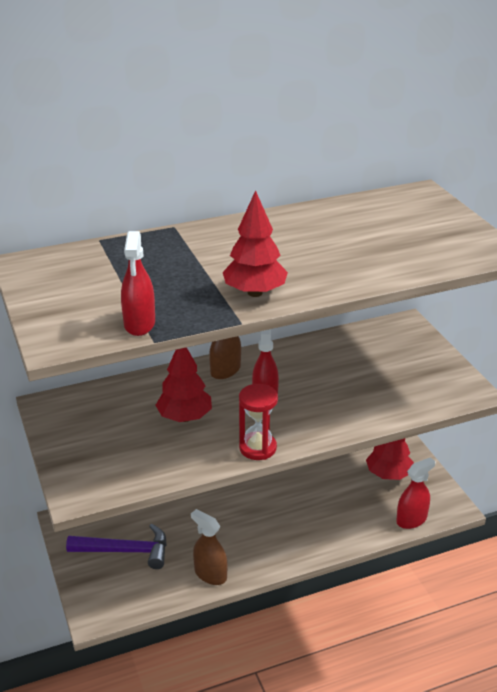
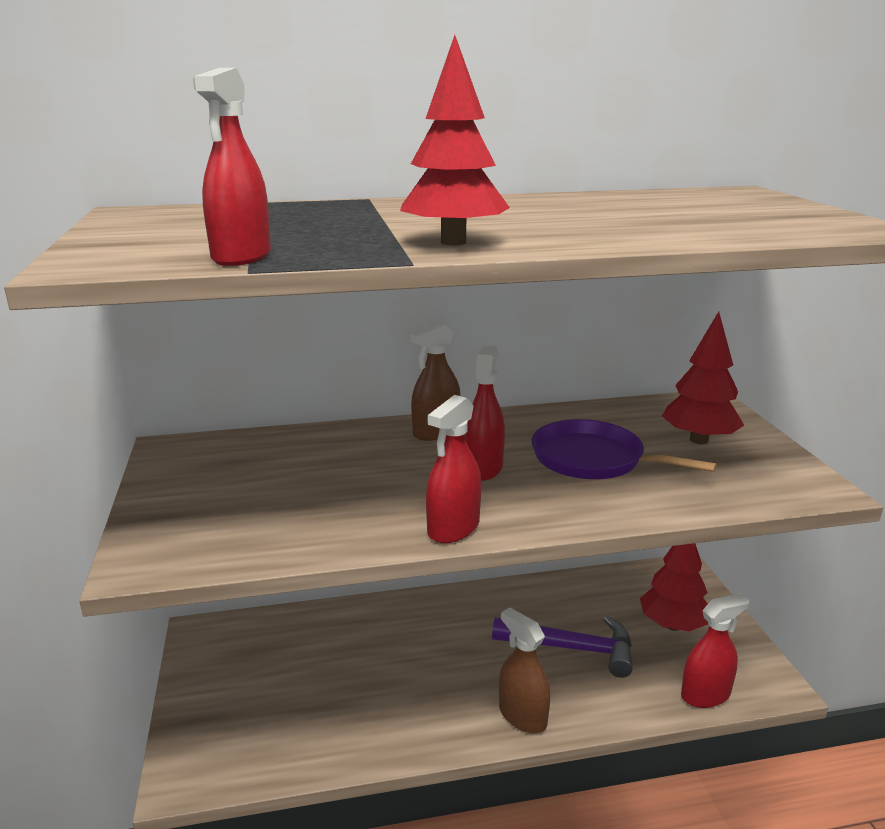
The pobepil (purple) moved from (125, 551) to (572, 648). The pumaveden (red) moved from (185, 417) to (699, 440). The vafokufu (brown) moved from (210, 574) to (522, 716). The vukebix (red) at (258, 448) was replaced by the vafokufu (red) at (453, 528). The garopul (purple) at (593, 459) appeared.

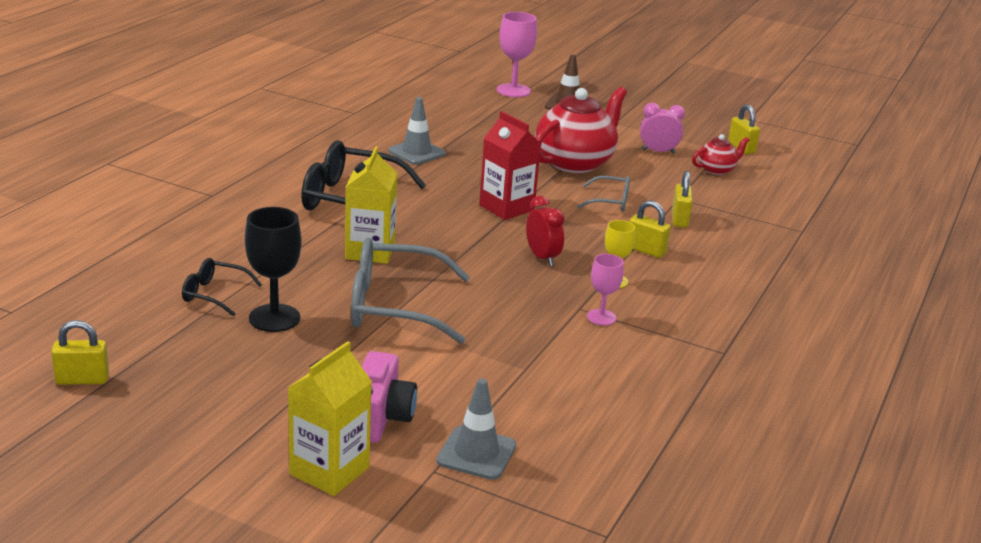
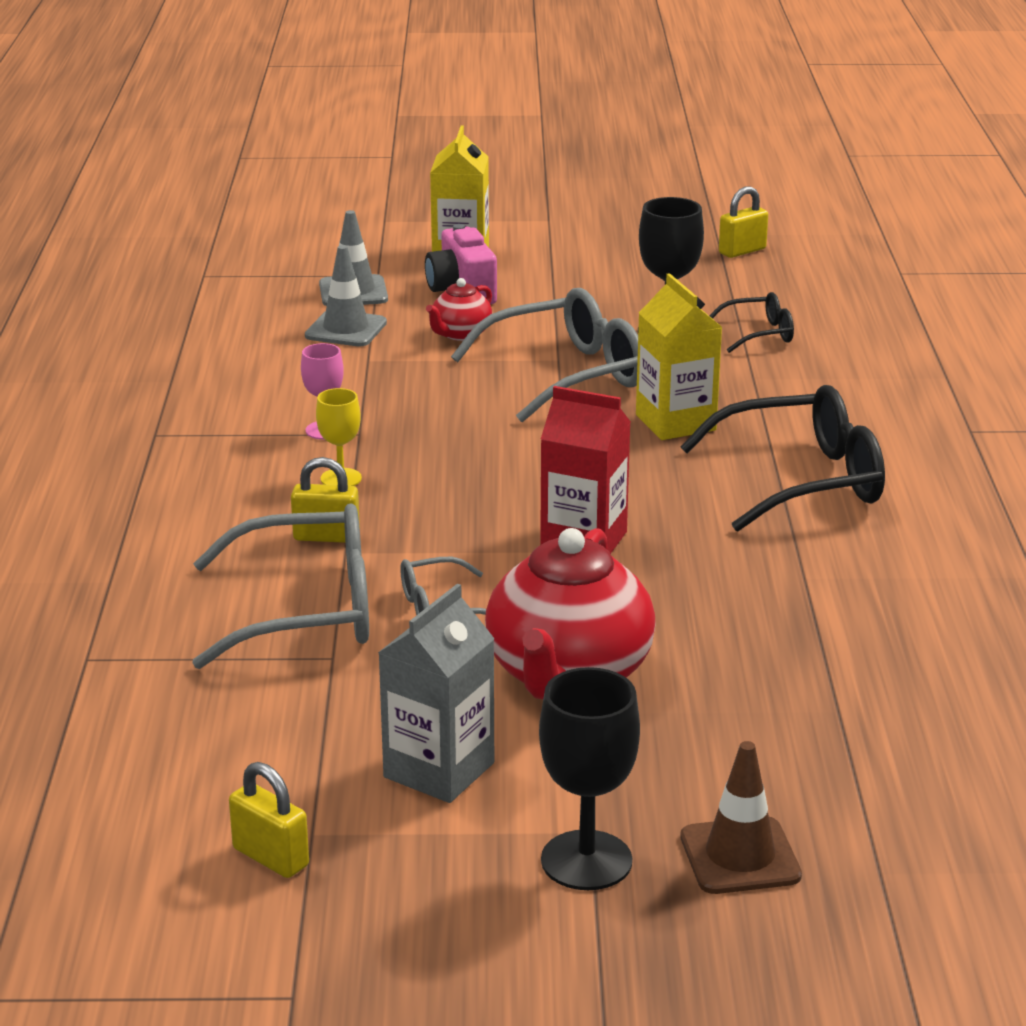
The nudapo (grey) moved from (416, 152) to (346, 329). The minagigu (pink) at (513, 90) disappeared. The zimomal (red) at (542, 258) disappeared. The zimomal (pink) at (658, 152) was replaced by the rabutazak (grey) at (439, 770). The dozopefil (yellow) at (679, 219) was replaced by the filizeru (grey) at (306, 610). The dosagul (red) moved from (717, 170) to (460, 334). The minagigu (black) at (586, 861) appeared.

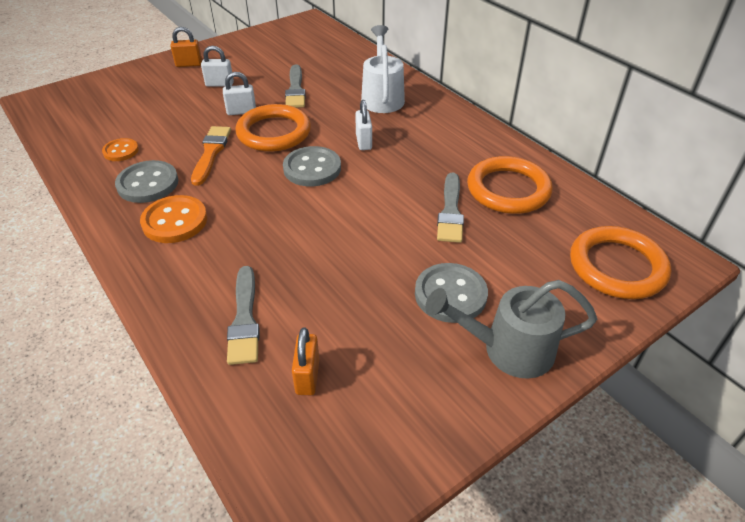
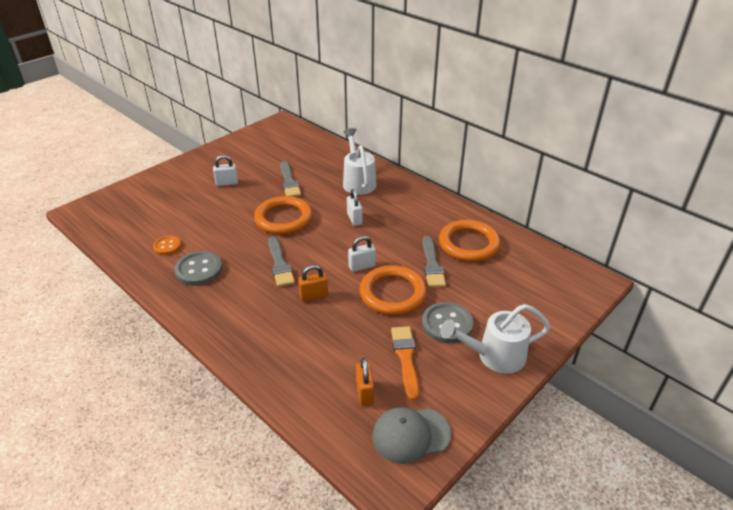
The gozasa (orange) at (175, 221) disappeared. The dozopefil (orange) moved from (189, 64) to (314, 296). The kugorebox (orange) moved from (211, 153) to (405, 358). The dozopefil (white) moved from (241, 111) to (362, 266). The kugorebox (grey) moved from (244, 319) to (280, 264). The gozasa (grey) at (312, 168) disappeared. The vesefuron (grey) at (508, 349) became the vesefuron (white) at (494, 356). The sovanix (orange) moved from (617, 267) to (392, 293). The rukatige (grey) at (411, 435) appeared.

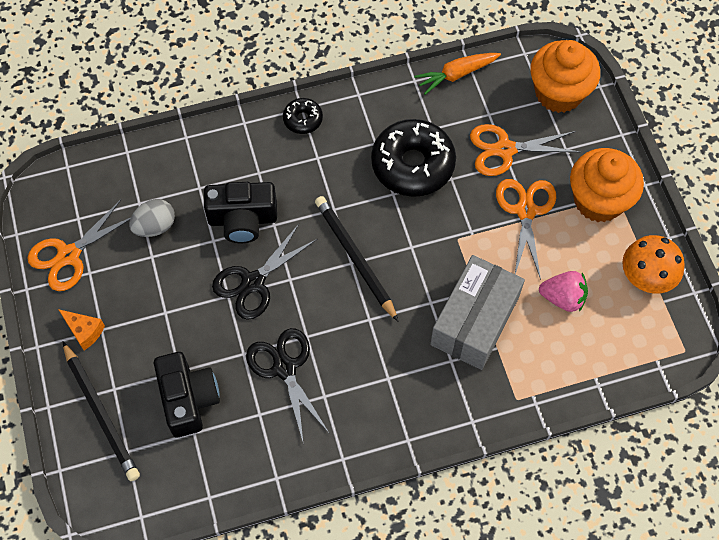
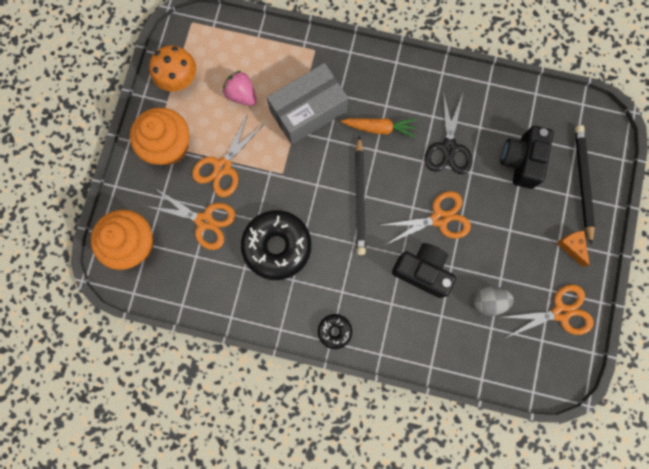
The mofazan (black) at (253, 282) became the mofazan (orange) at (439, 218). The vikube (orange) moved from (456, 74) to (379, 128).

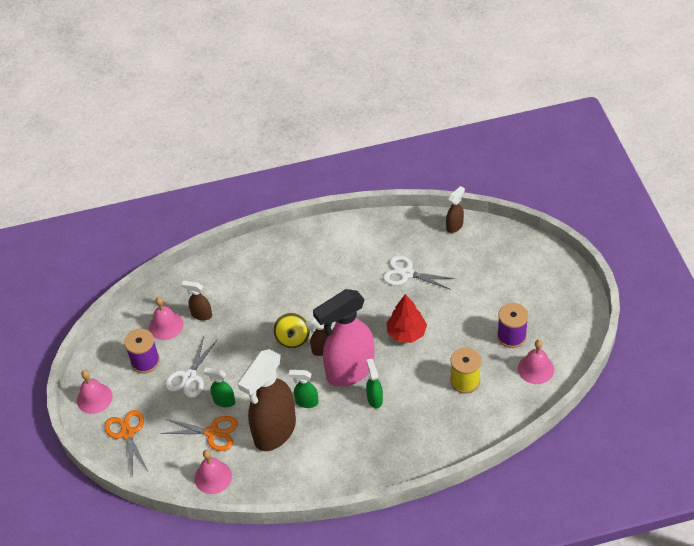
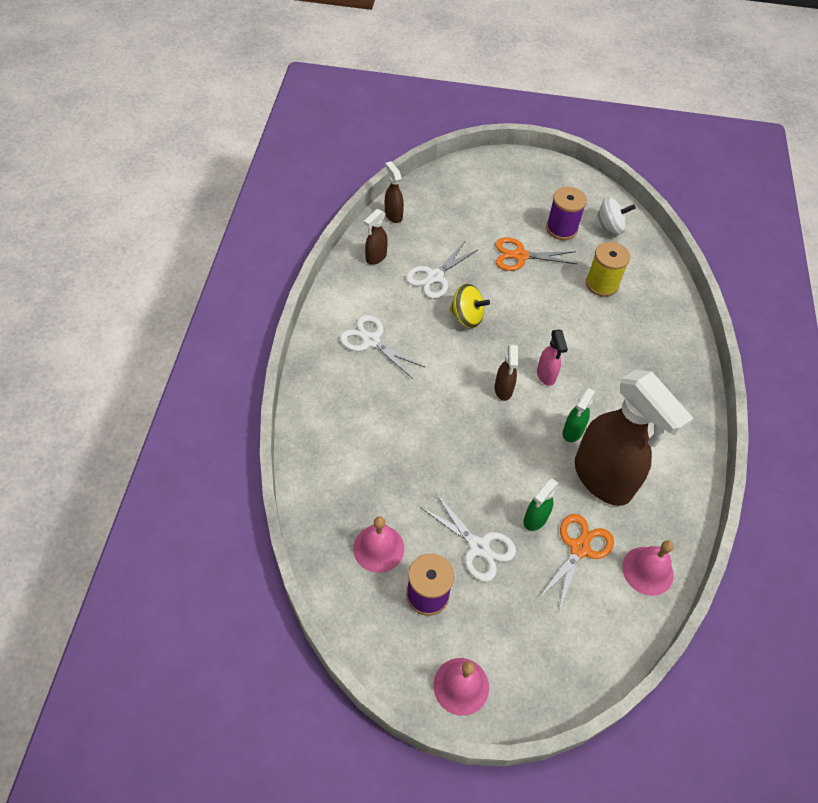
The mofazan (orange) moved from (127, 433) to (520, 256). The vafokufu (brown) moved from (201, 315) to (376, 257). The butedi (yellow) moved from (293, 338) to (467, 317). The vafokufu (pink) at (349, 371) changed to 0.43 times the size. The vafokufu (green) at (374, 399) disappeared. The pumaveden (red) at (406, 333) disappeared. The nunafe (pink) at (536, 369) was replaced by the butedi (white) at (609, 227). The mofazan (white) at (371, 341) appeared.

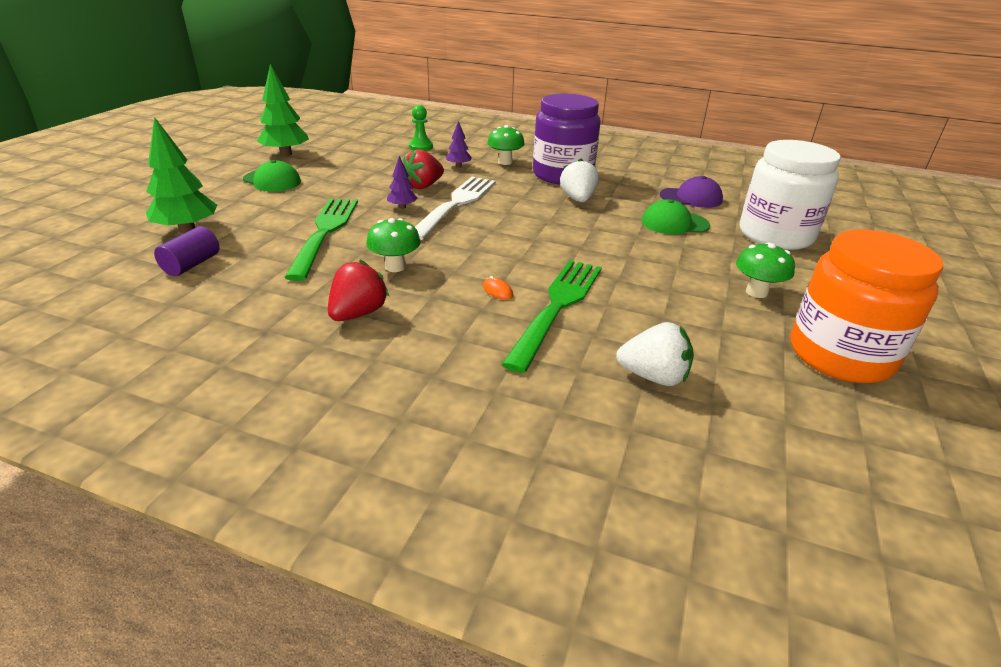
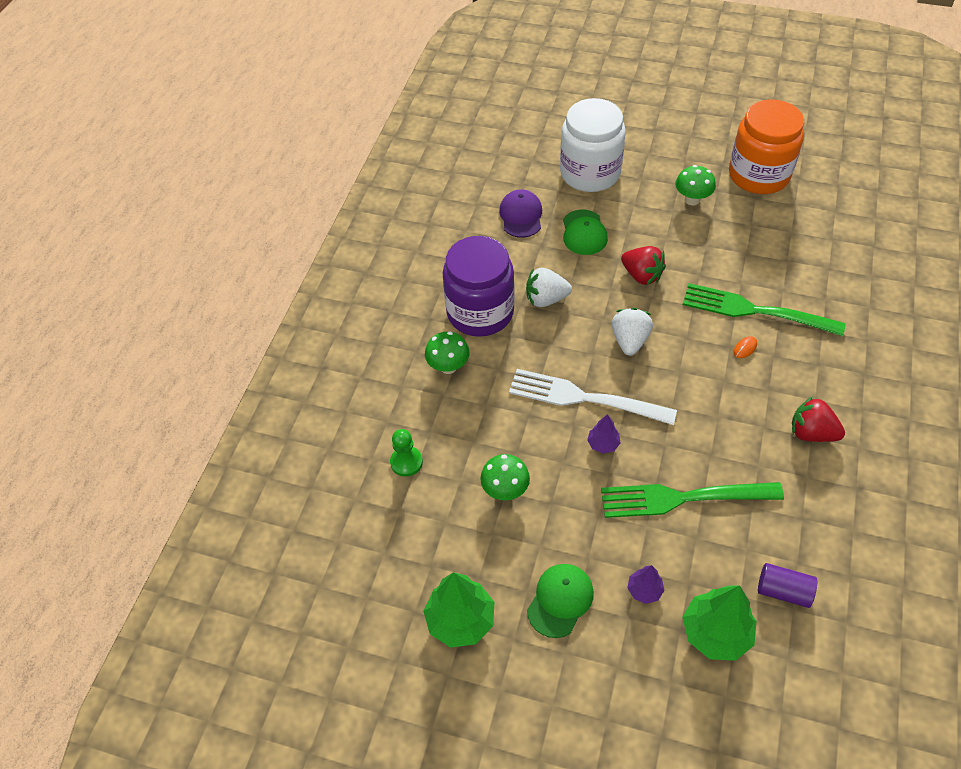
The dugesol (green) moved from (395, 267) to (505, 490). The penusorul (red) moved from (423, 186) to (641, 275). The pumaveden (purple) moved from (458, 166) to (644, 590). The penusorul (white) moved from (653, 377) to (629, 341).

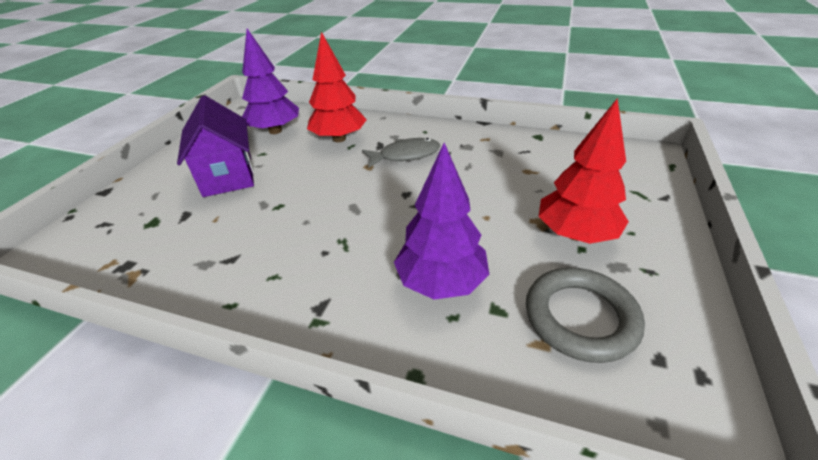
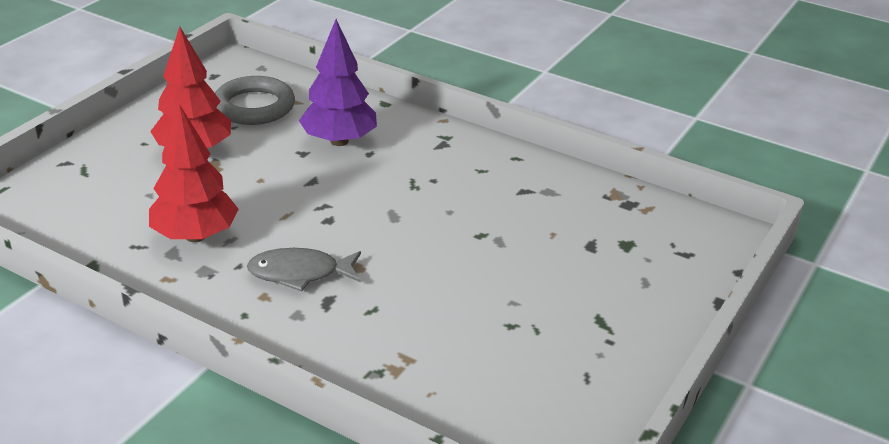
The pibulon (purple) at (228, 176) disappeared. The pumaveden (purple) at (275, 131) disappeared. The pumaveden (red) moved from (339, 139) to (195, 236).

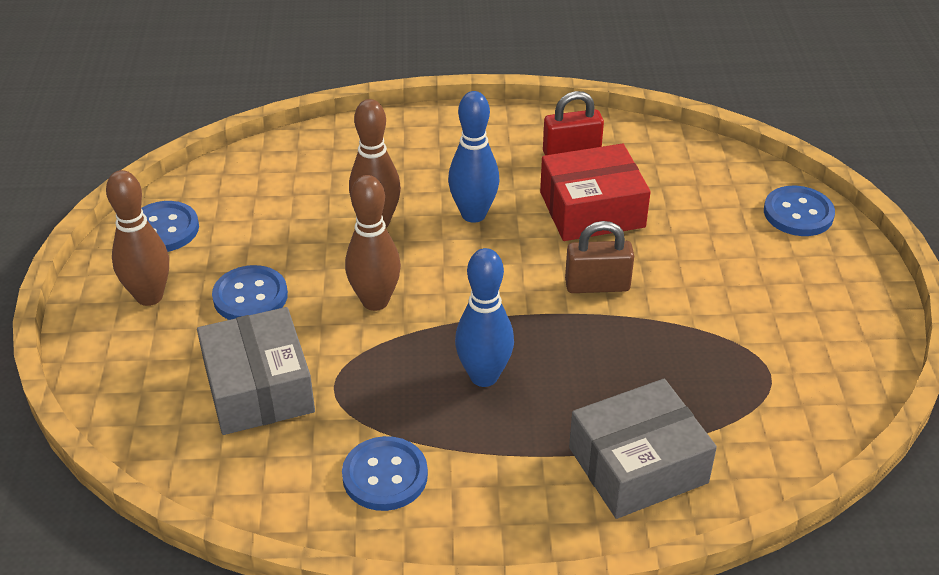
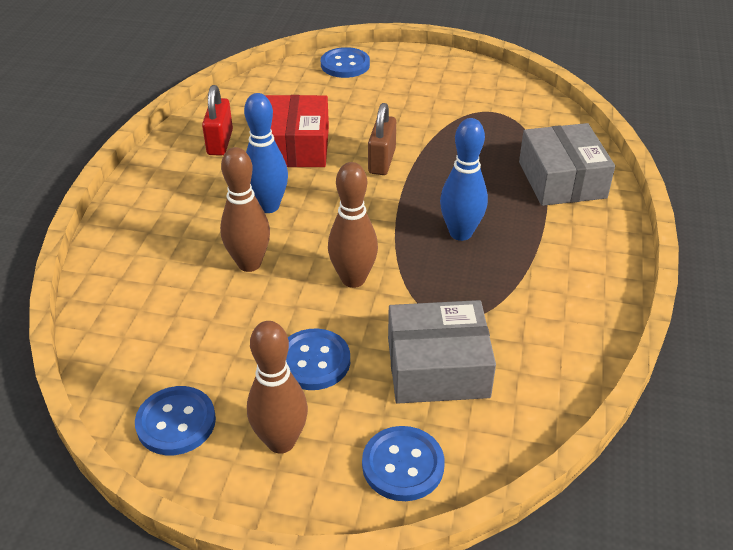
The gozasa (blue) moved from (385, 476) to (403, 465).

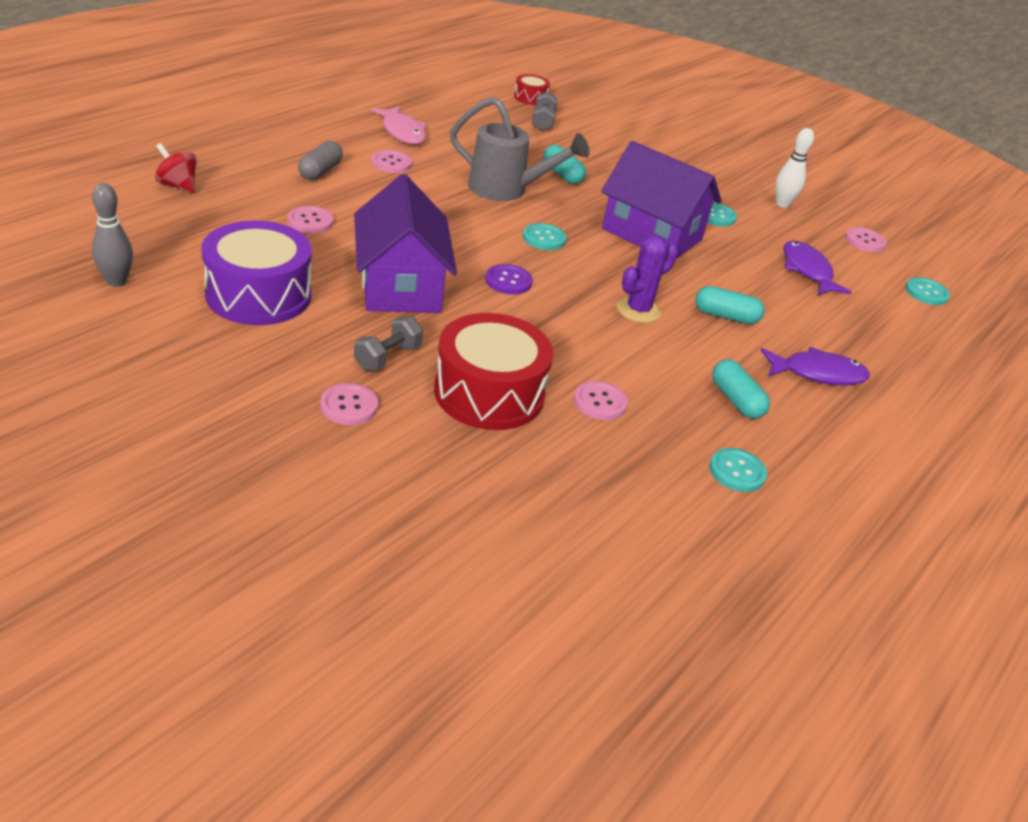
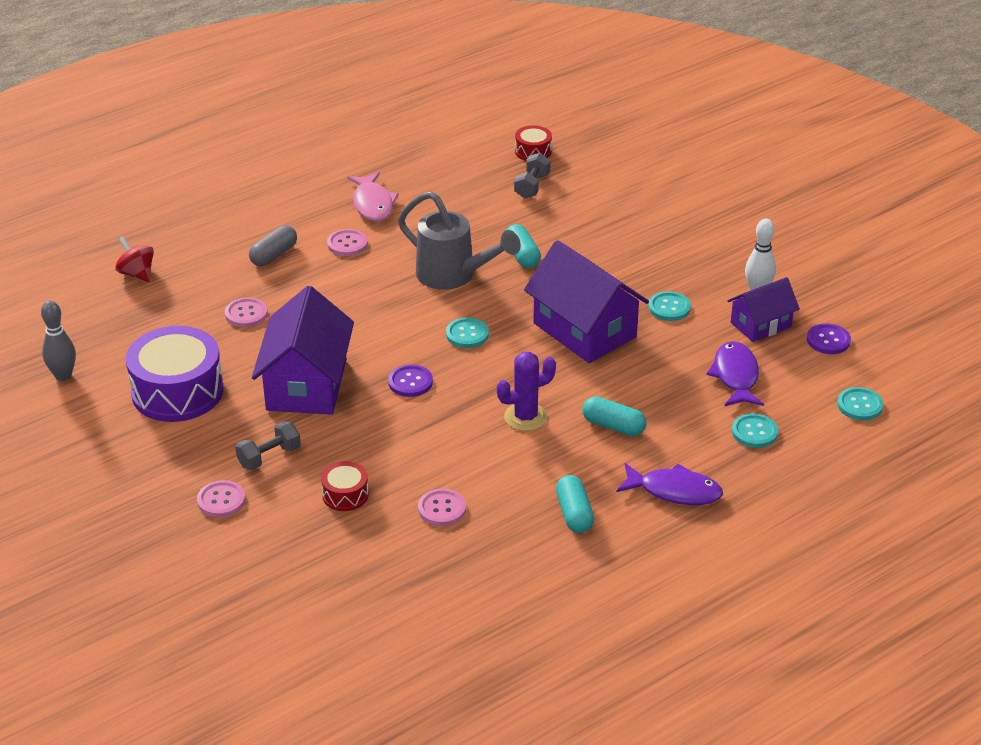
The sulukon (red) at (489, 393) changed to 0.48 times the size. The gozasa (turquoise) moved from (737, 471) to (754, 432). The gozasa (pink) at (864, 241) became the gozasa (purple) at (828, 340). The pibulon (purple) at (760, 325) appeared.

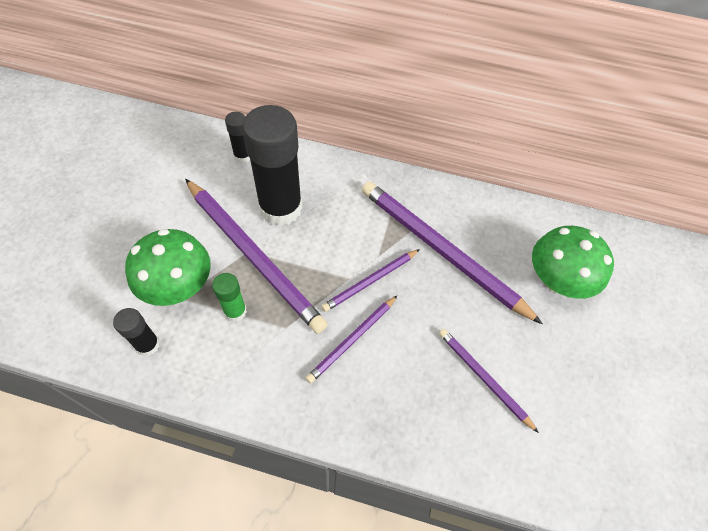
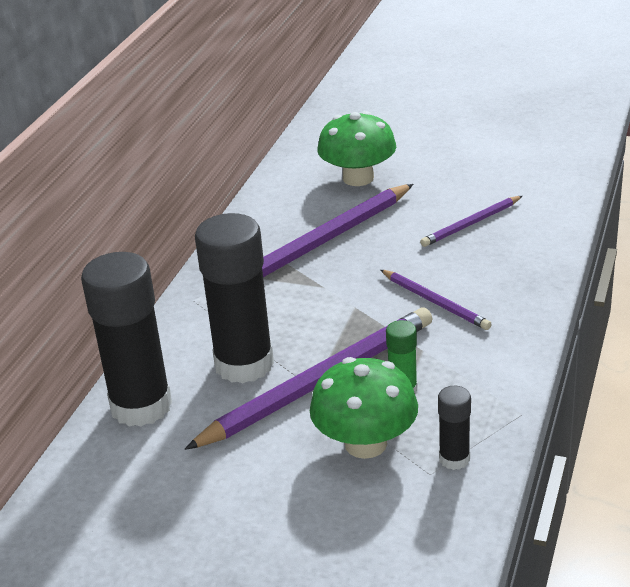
The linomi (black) at (243, 156) changed to 2.16 times the size. The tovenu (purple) at (370, 281) disappeared.

